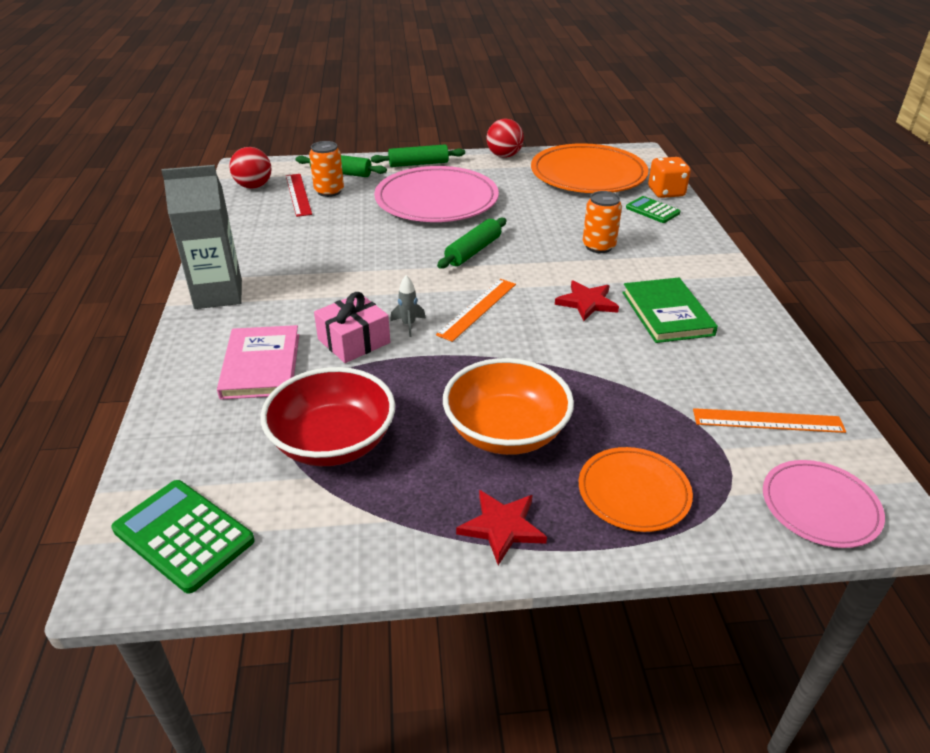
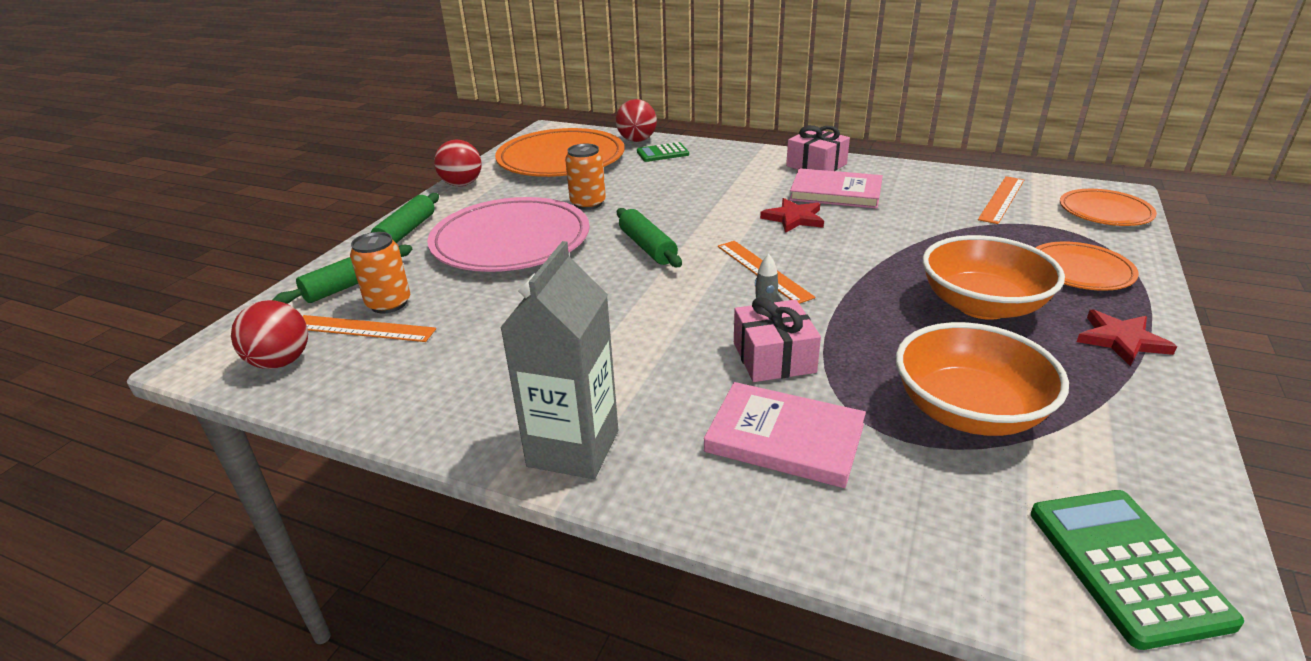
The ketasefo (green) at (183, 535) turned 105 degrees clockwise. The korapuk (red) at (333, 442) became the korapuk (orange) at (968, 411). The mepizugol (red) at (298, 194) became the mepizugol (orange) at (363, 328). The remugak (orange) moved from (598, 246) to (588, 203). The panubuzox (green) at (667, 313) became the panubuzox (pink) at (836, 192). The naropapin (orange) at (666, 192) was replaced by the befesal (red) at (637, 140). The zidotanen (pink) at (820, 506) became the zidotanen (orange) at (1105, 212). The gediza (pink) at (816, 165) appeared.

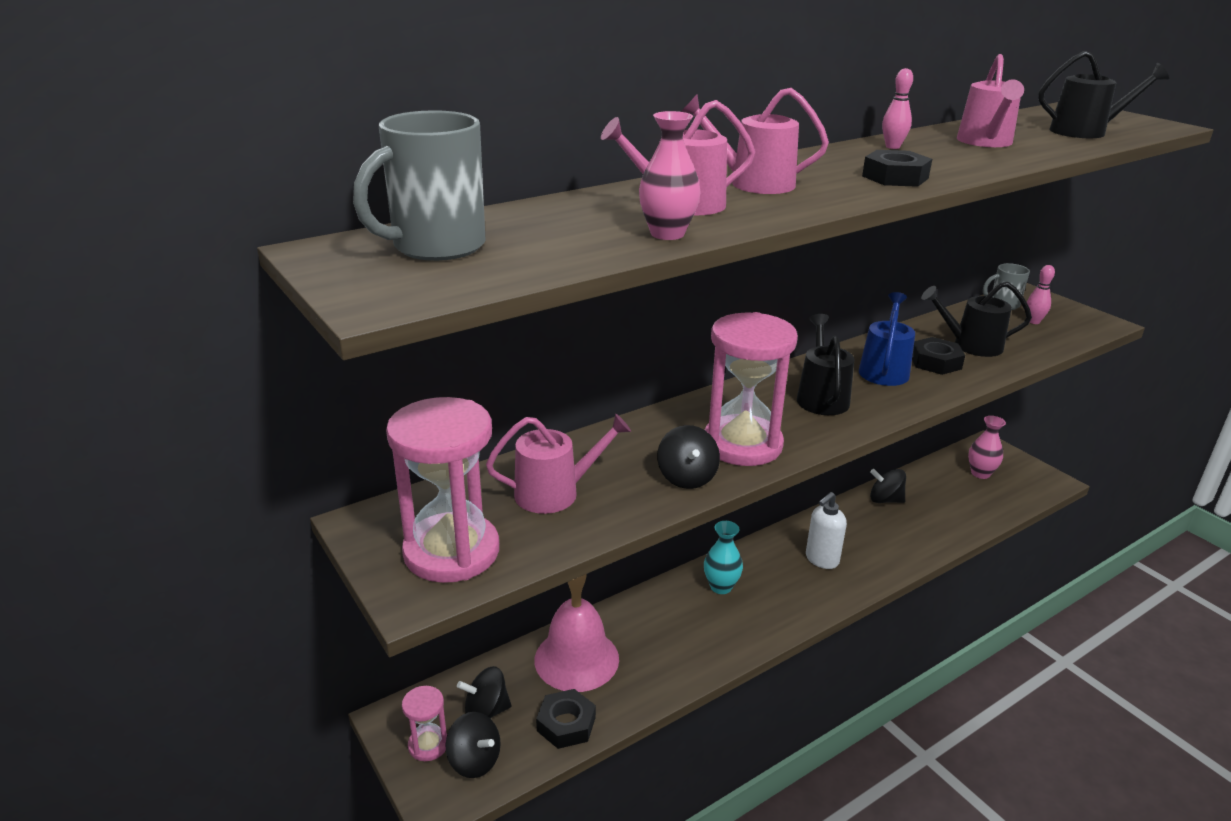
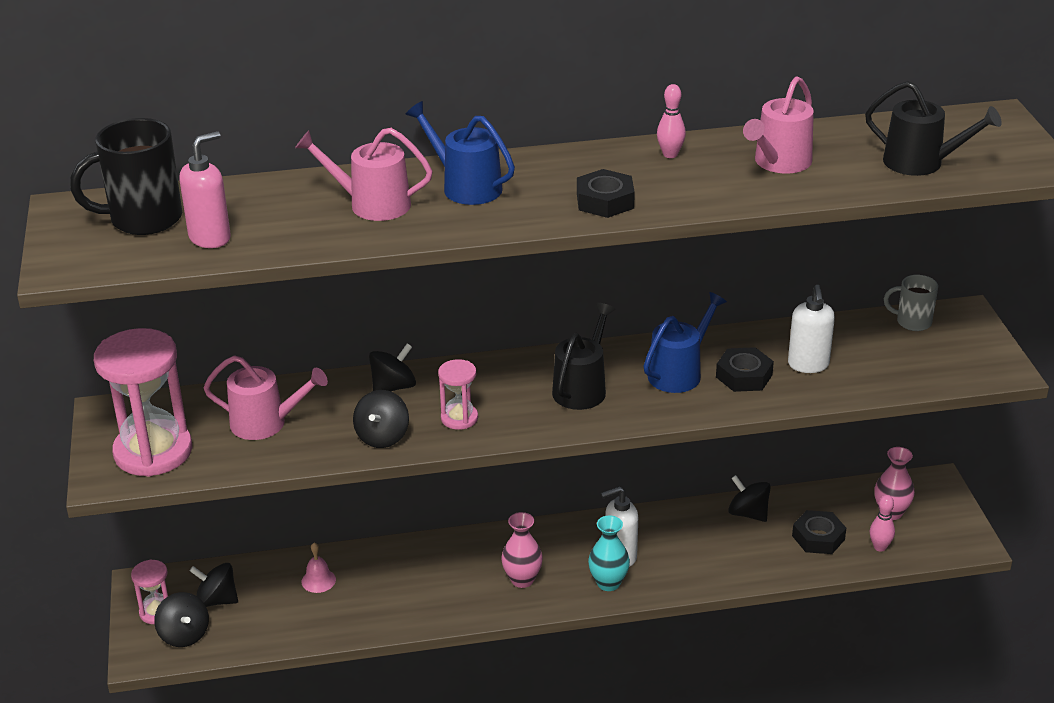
The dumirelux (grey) at (436, 247) became the dumirelux (black) at (143, 219). The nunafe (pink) at (576, 659) changed to 0.42 times the size. The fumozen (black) moved from (566, 724) to (818, 537). The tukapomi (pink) moved from (667, 234) to (522, 580). The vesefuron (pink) at (754, 183) became the vesefuron (blue) at (466, 187). The tukapomi (turquoise) moved from (721, 587) to (608, 583). The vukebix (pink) at (742, 444) changed to 0.49 times the size. The vesefuron (black) at (971, 345) was replaced by the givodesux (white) at (808, 365). The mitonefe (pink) moved from (1033, 321) to (880, 547). The givodesux (pink) at (210, 238) appeared. The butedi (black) at (393, 387) appeared.

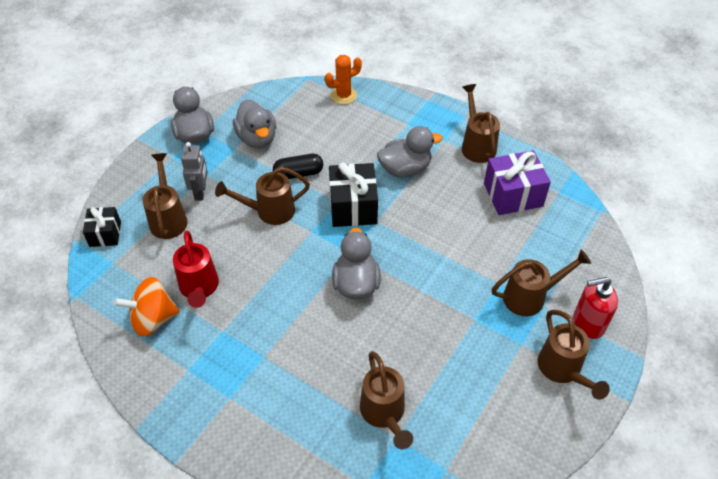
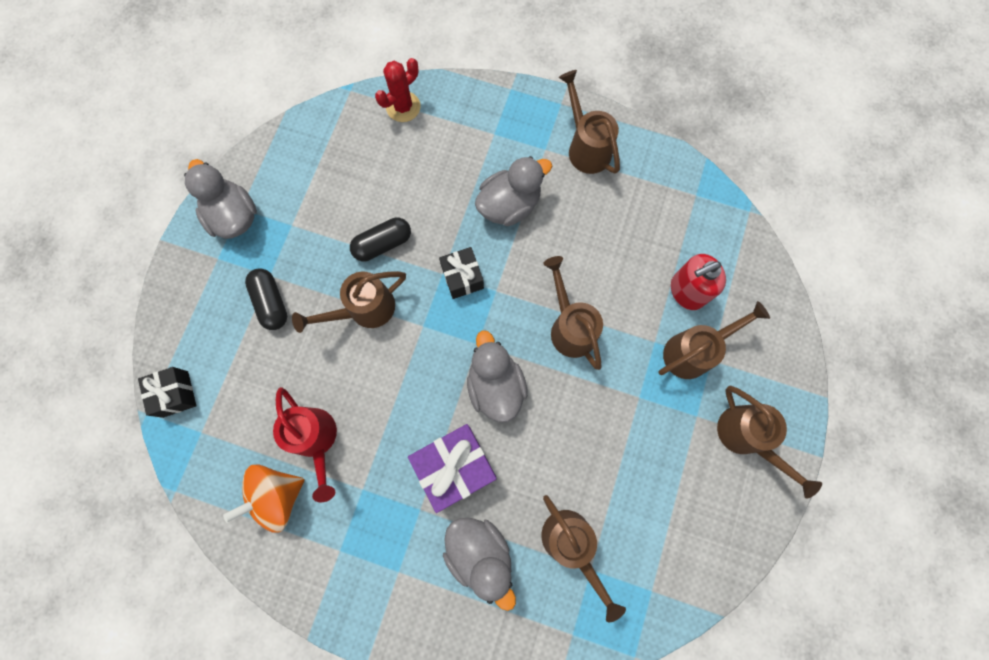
The vesefuron (brown) moved from (168, 218) to (570, 327). The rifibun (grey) at (200, 192) was replaced by the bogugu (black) at (271, 302). The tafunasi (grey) moved from (257, 138) to (480, 553). The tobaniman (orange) at (343, 95) became the tobaniman (red) at (403, 107). The gediza (black) at (353, 207) changed to 0.61 times the size. The gediza (purple) moved from (513, 195) to (455, 467). The givodesux (red) moved from (588, 323) to (687, 291).

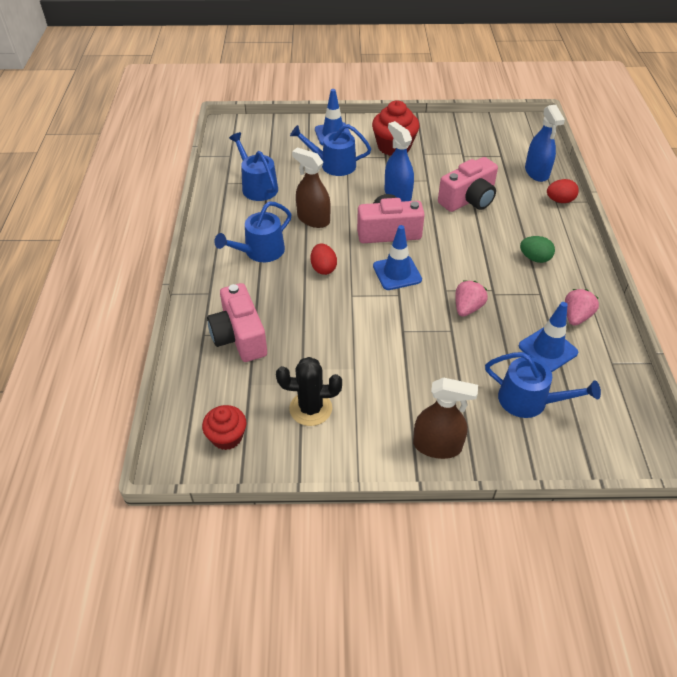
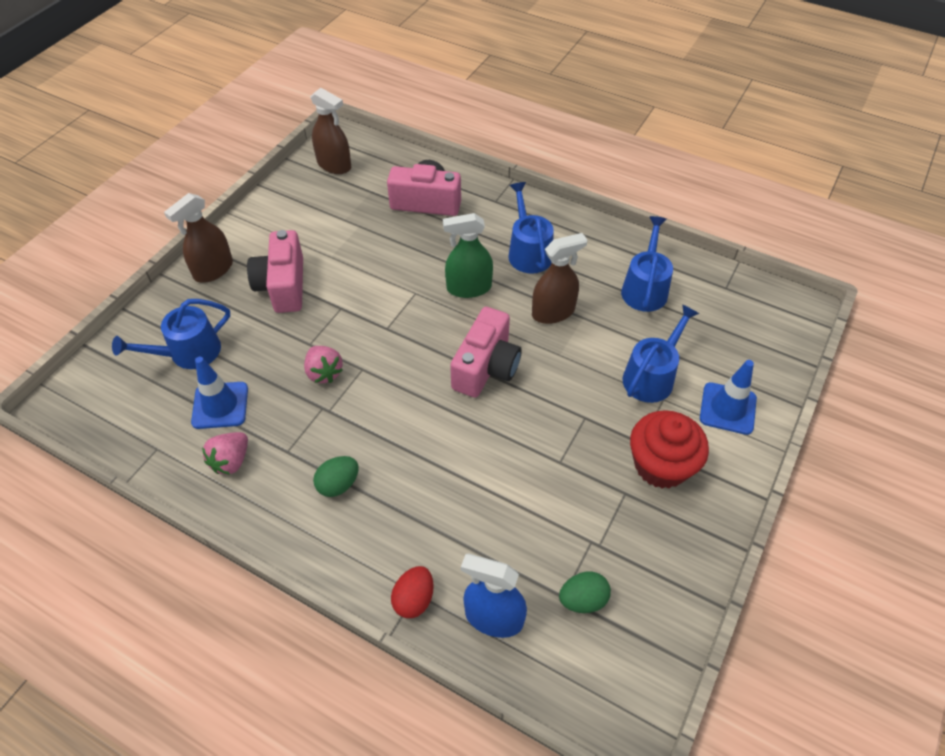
The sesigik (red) at (227, 437) was replaced by the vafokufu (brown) at (334, 165). The vesefuron (blue) at (257, 187) turned 75 degrees counterclockwise. The tobaniman (black) at (310, 408) disappeared. The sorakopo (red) at (323, 268) was replaced by the vafokufu (green) at (469, 288). The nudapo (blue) at (397, 273) disappeared. The vafokufu (blue) at (397, 194) disappeared. The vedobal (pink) moved from (468, 200) to (283, 286). The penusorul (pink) at (576, 316) turned 60 degrees clockwise. The sorakopo (green) at (583, 600) appeared.

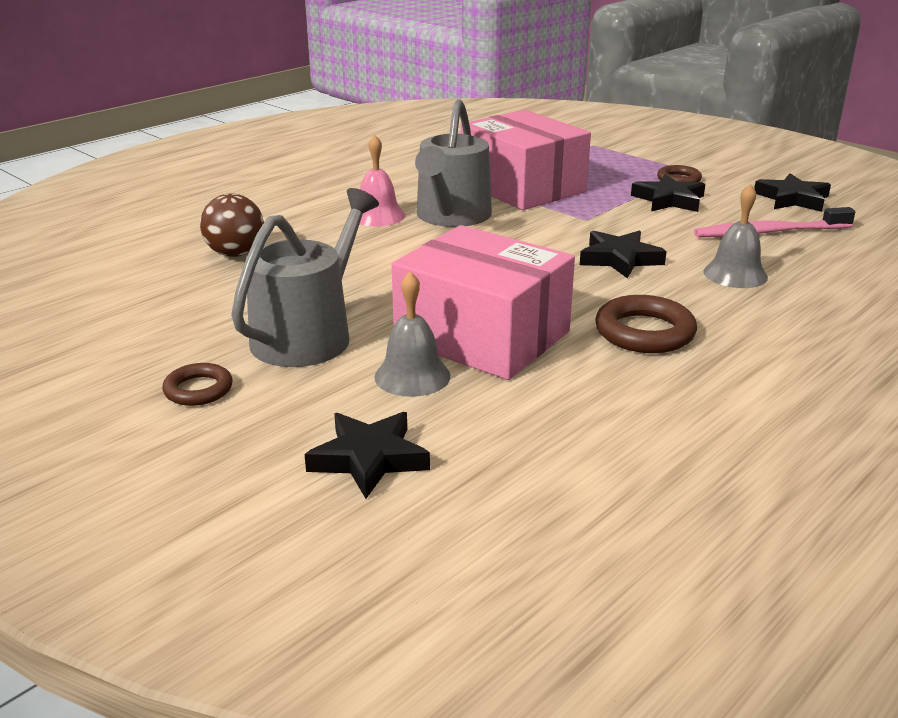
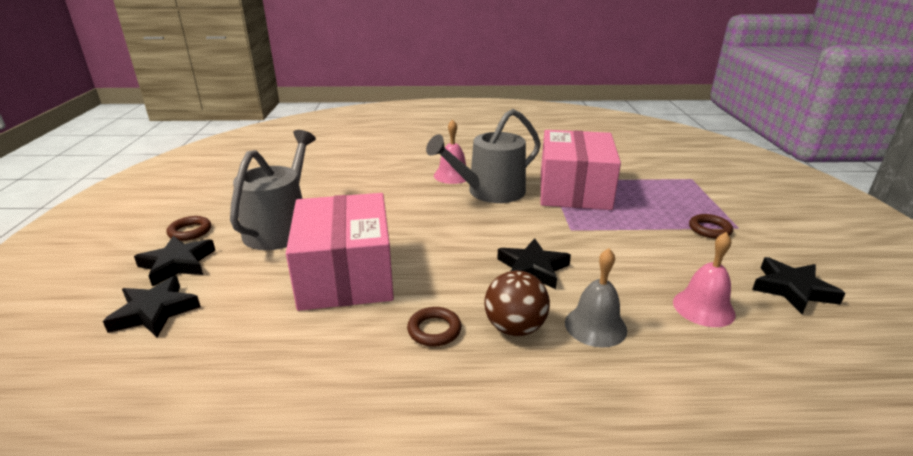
The befesal (brown) moved from (235, 254) to (515, 328). The vesefuron (grey) at (308, 335) turned 60 degrees counterclockwise. The nunafe (grey) at (412, 376) disappeared. The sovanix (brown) at (644, 332) changed to 0.62 times the size. The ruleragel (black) moved from (669, 200) to (177, 264). The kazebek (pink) at (769, 232) was replaced by the nunafe (pink) at (703, 308).

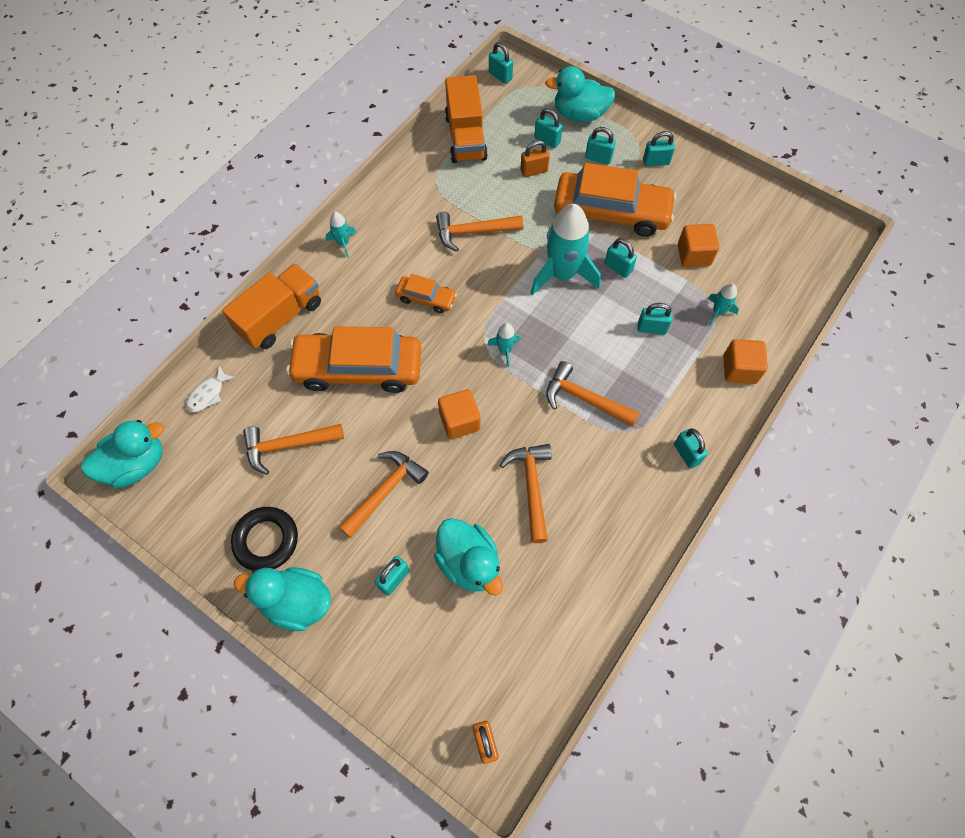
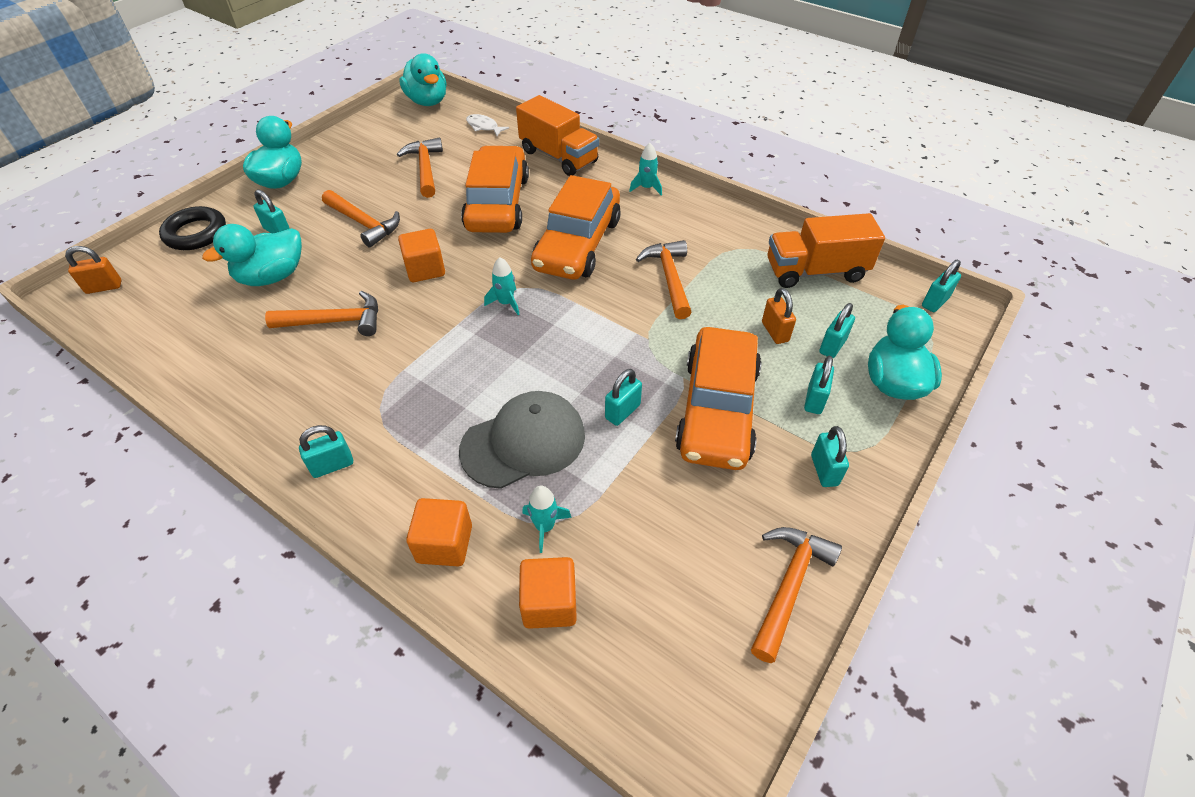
The sovanix (black) moved from (266, 540) to (196, 233). The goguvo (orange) at (426, 298) changed to 2.07 times the size. The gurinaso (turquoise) at (562, 274) disappeared. The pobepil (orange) moved from (585, 399) to (789, 586). The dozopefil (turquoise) at (651, 328) was replaced by the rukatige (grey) at (523, 442). The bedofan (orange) moved from (693, 255) to (549, 603).

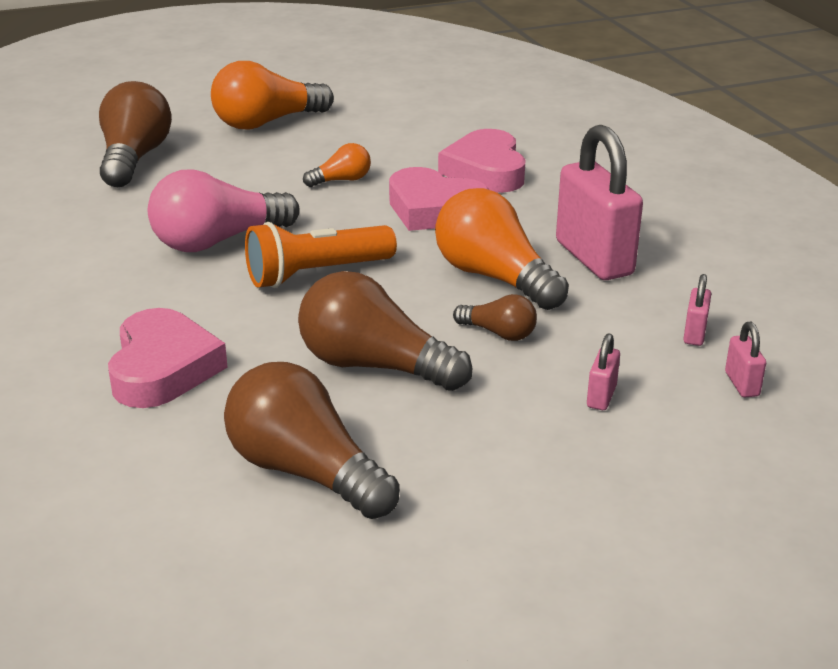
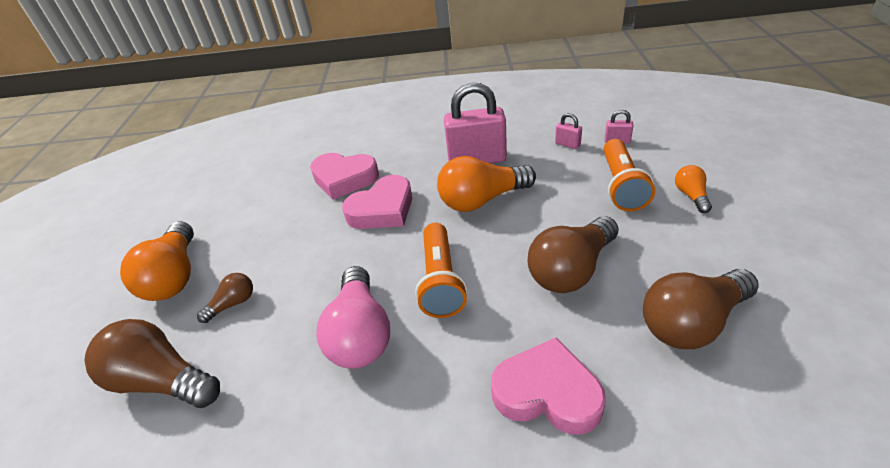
The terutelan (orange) moved from (341, 180) to (691, 196). The terutelan (brown) moved from (499, 333) to (233, 304). The dozopefil (pink) at (601, 396) was replaced by the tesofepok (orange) at (621, 186).

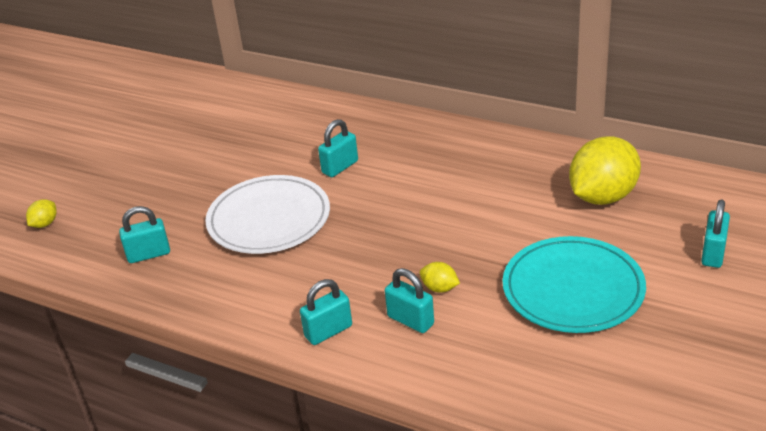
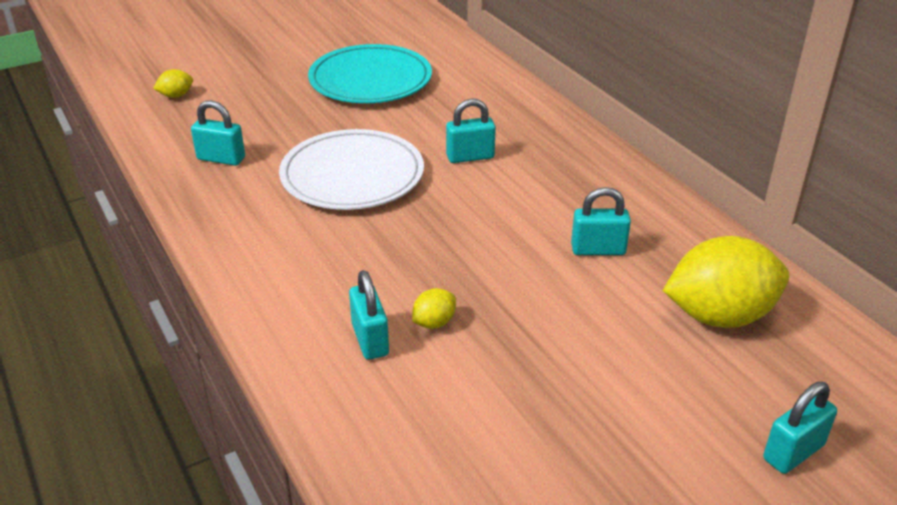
The dozopefil (turquoise) moved from (328, 331) to (598, 250). The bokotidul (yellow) at (439, 288) turned 75 degrees clockwise. The zidotanen (turquoise) moved from (573, 289) to (370, 80).

